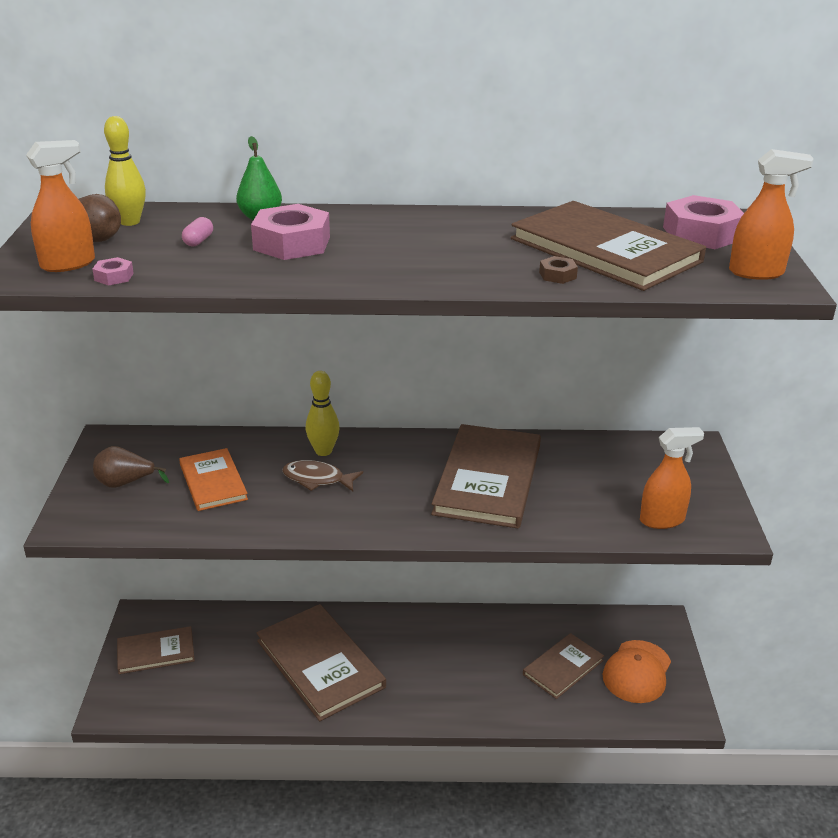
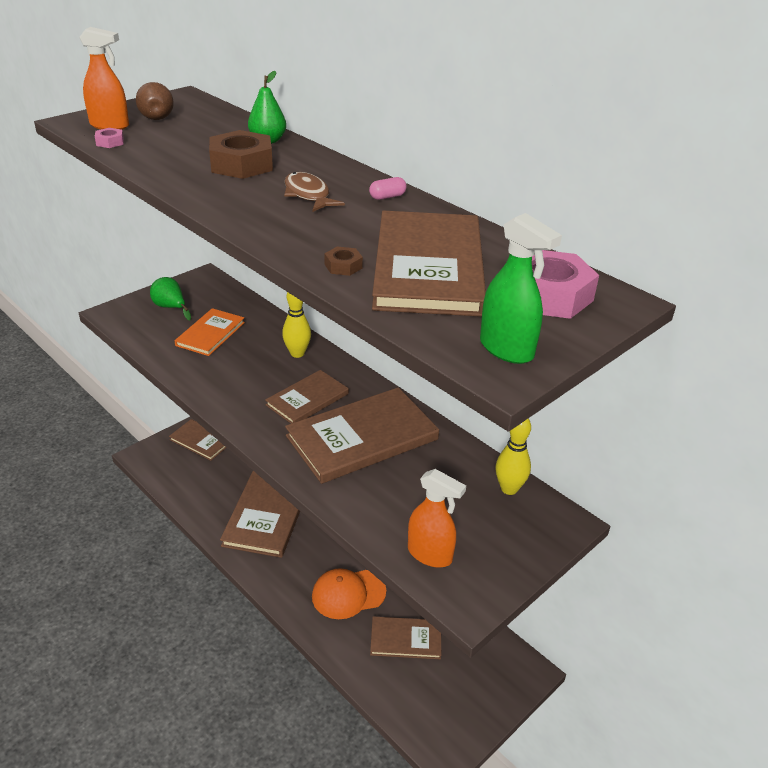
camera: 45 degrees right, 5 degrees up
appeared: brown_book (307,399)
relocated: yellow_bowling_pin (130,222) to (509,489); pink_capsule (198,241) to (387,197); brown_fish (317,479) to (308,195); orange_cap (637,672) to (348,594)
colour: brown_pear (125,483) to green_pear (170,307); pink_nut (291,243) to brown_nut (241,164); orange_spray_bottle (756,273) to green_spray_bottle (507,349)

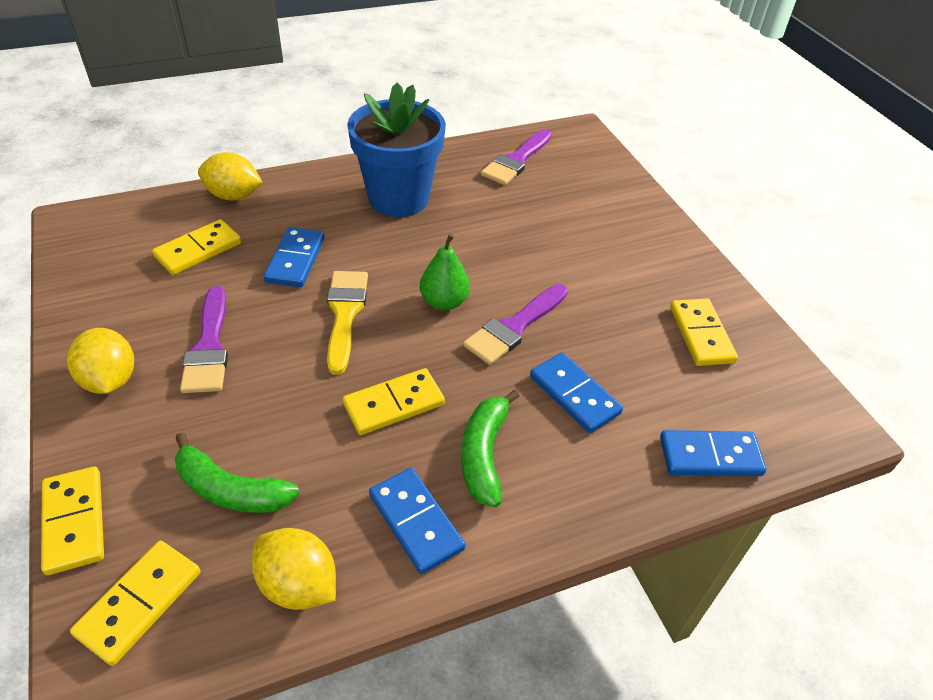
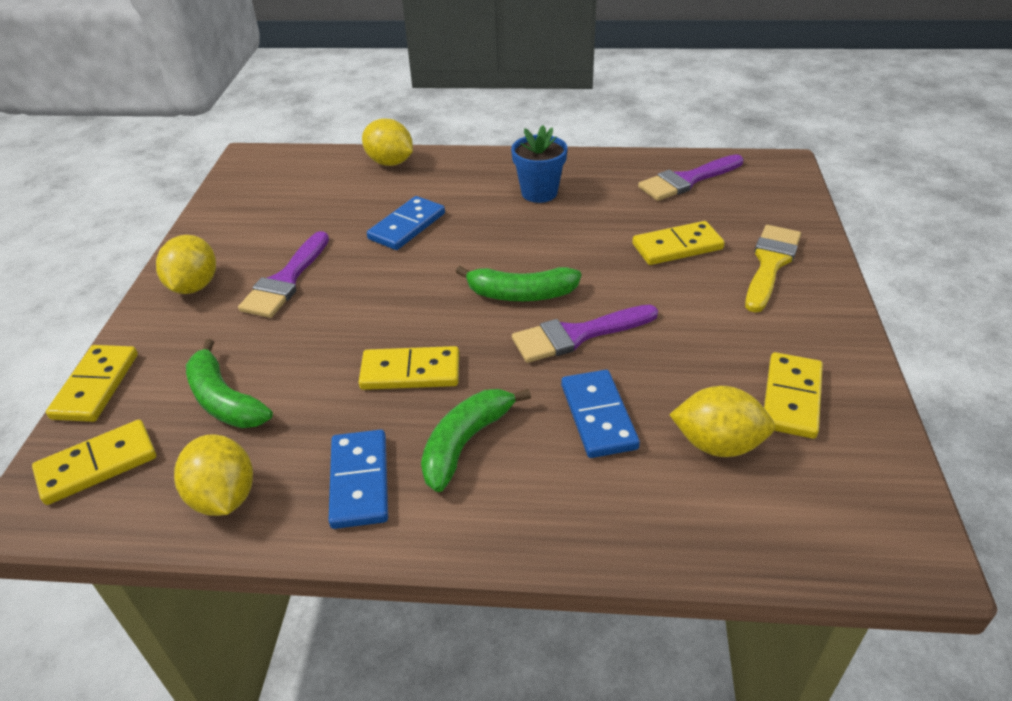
camera: 30 degrees right, 5 degrees down
missing: blue_domino (710,456)
appeared: yellow_lemon (717,444)
relocated: yellow_domino (198,250) to (677,246); yellow_brush (345,314) to (770,264)
exchanged: green_pear (444,302) to green_banana (521,294)
size: blue_flower_pot (398,198) = (539,193) x0.57

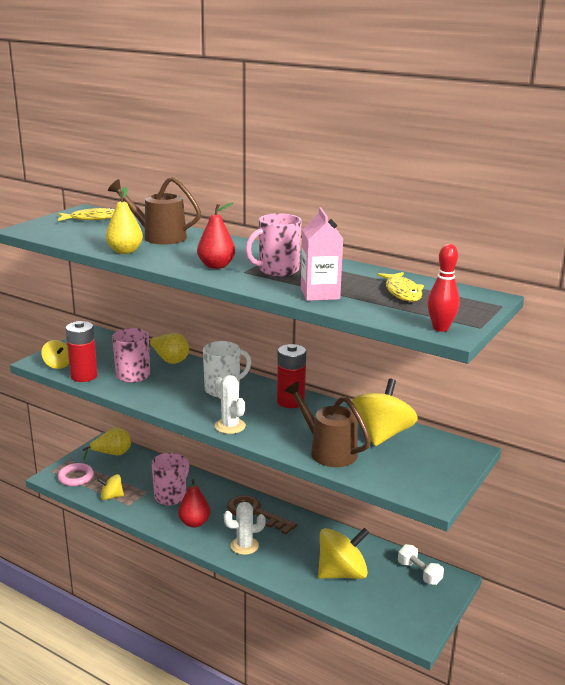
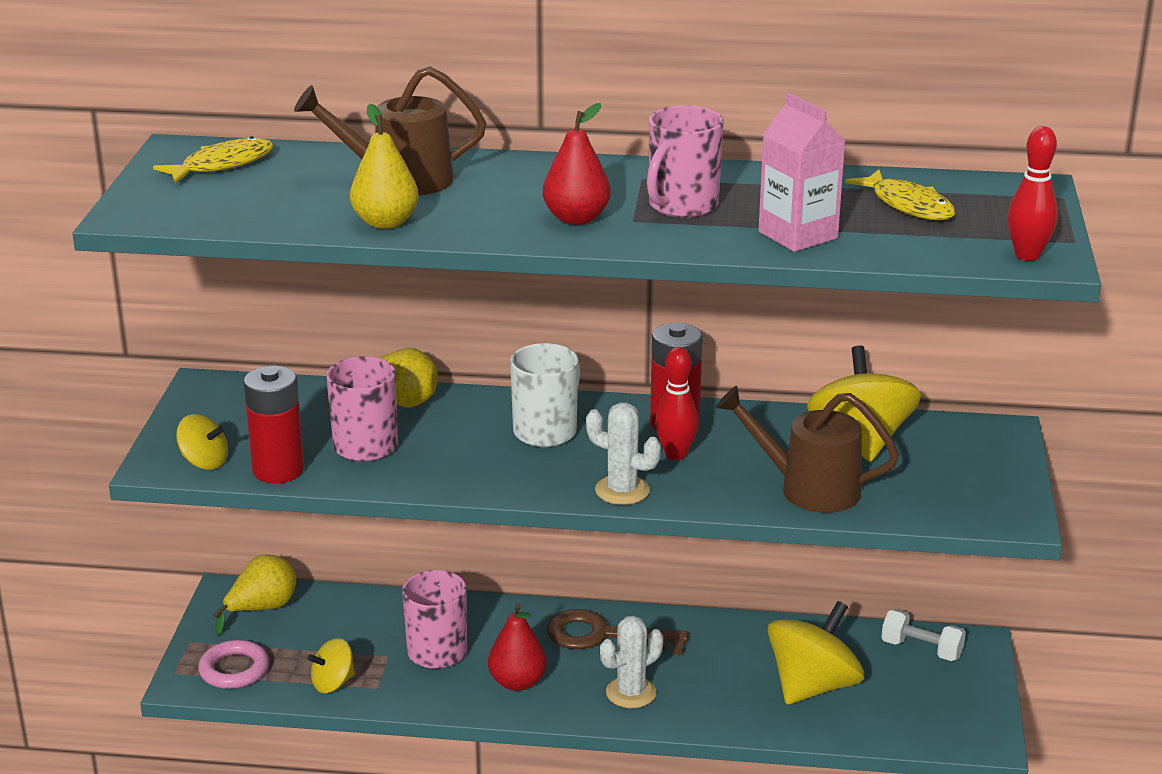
camera: 25 degrees left, 5 degrees up
appeared: red_bowling_pin (675,454)

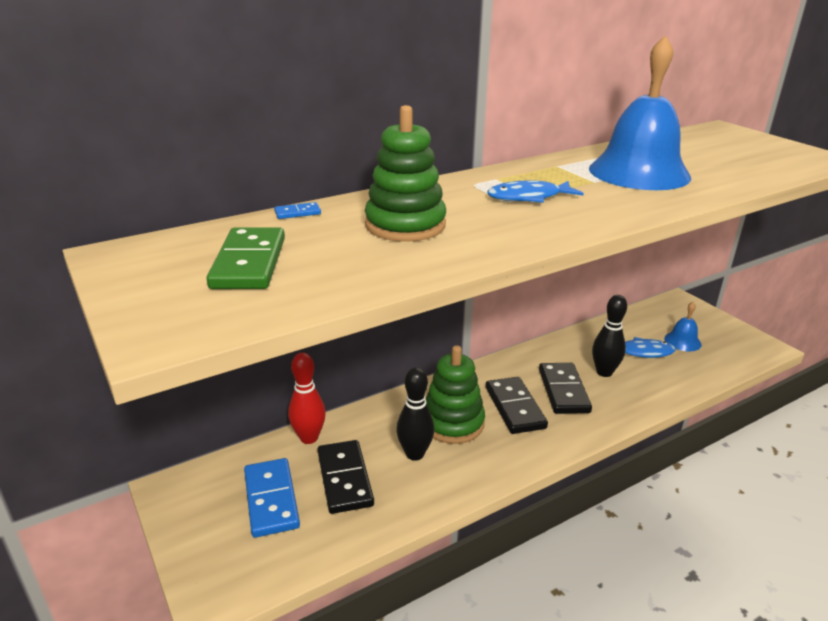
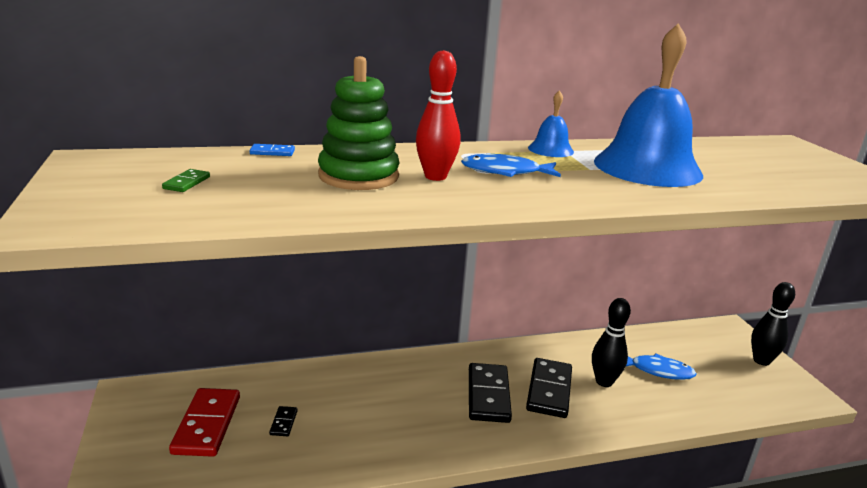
camera: 15 degrees right, 5 degrees down
missing: green_stacking_toy (452,423)
relocated: red_bowling_pin (309,438) to (435,176); black_bowling_pin (415,454) to (761,361); blue_bell (682,341) to (550,149)
colour: blue_domino (271,499) to red_domino (207,425)
size: green_domino (249,263) = (186,183) x0.45; black_domino (345,479) = (284,422) x0.45

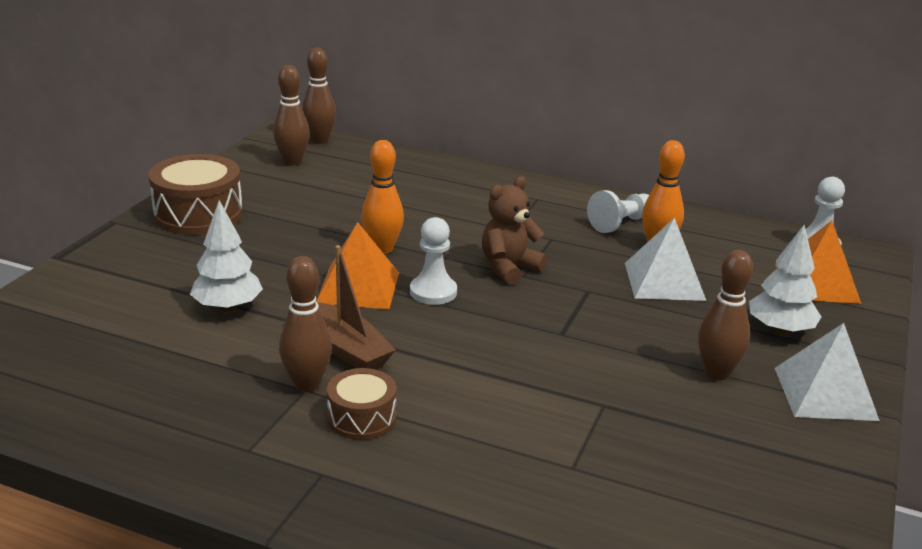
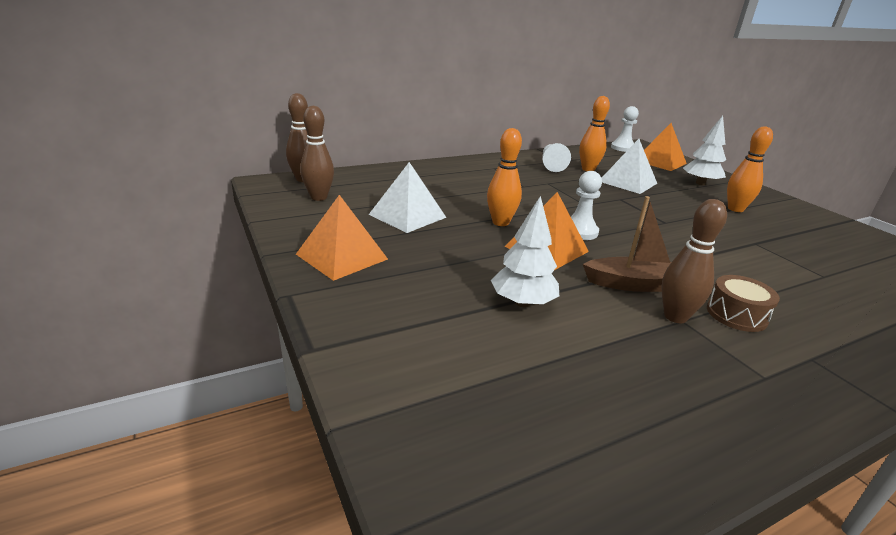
camera: 50 degrees left, 0 degrees up
missing: brown_teddy_bear (509,268)
relocated: white_pyramid (825,393) to (407,216)
exchanged: brown_drum (198,214) to orange_pyramid (342,256)
colour: brown_bowling_pin (716,373) to orange_bowling_pin (735,209)

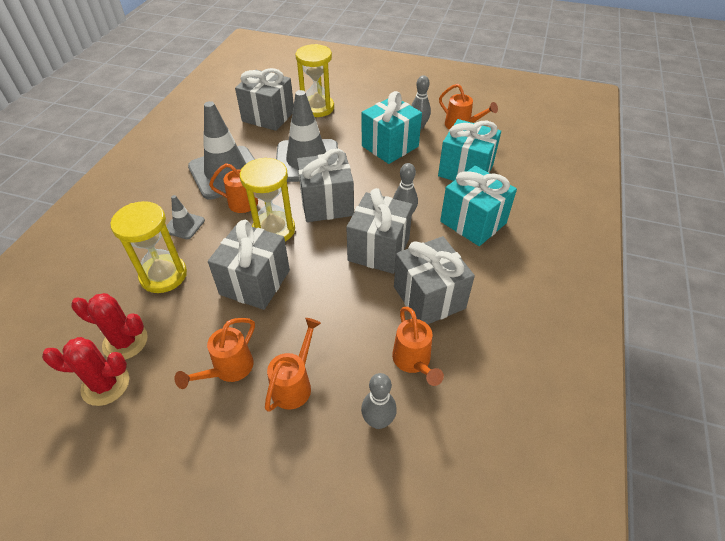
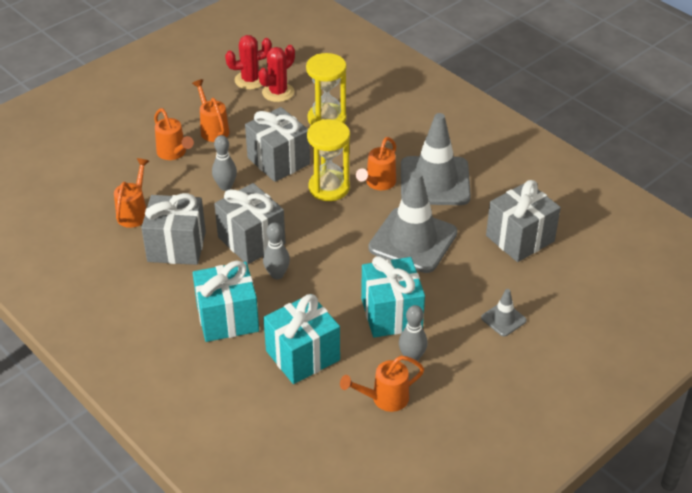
camera: 120 degrees right, 5 degrees down
missing: yellow_hourglass (317,108); grey_gift (327,204)
relocated: grey_traffic_cone (184,225) to (503,319); grey_bowling_pin (378,421) to (225,186)
spun: red_cactus (105,385) = (250,80) 45 degrees clockwise; orange_watering_can (413,361) = (134,212) 90 degrees clockwise

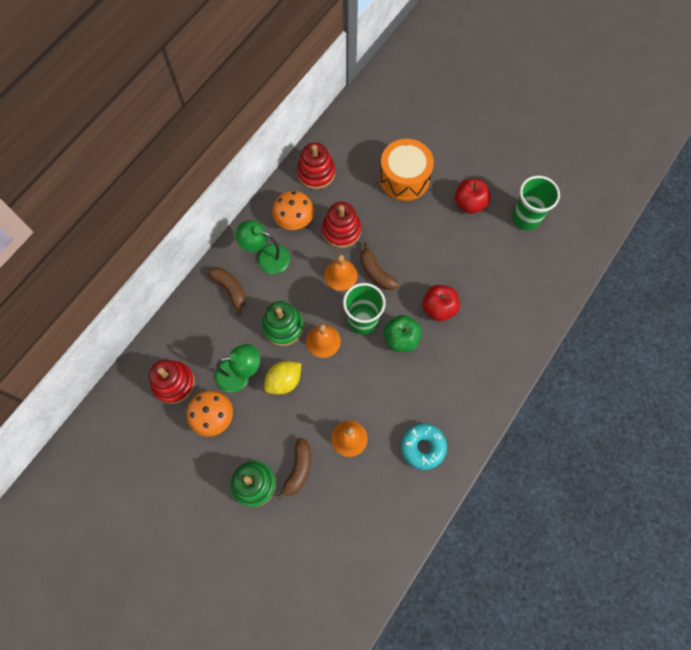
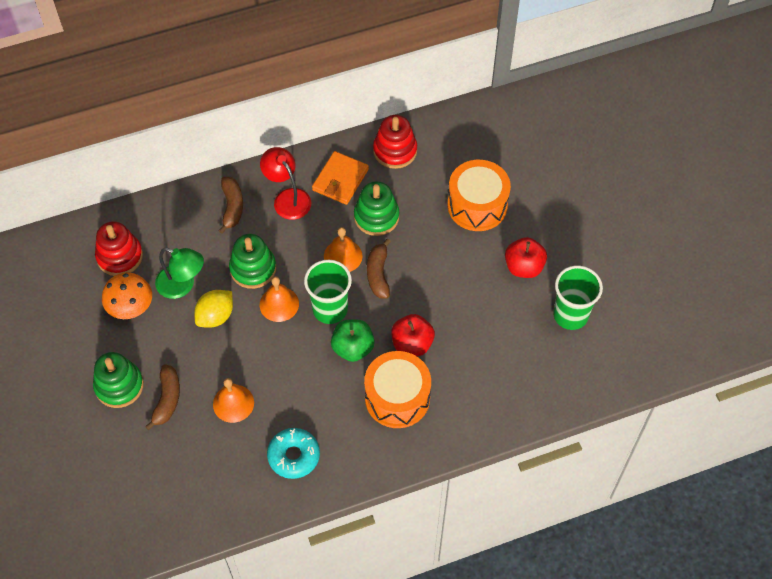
camera: 35 degrees right, 10 degrees down
appeared: orange_drum (397,398)
exchanged: orange_mushroom (294,219) to orange_wallet (340,180)
colour: green_lamp (266,256) to red_lamp (287,198); red_stacking_toy (341,230) to green_stacking_toy (376,217)
spun: yellow_lemon (284,381) = (215,316) 45 degrees counterclockwise; brown_banana (298,469) = (167,399) 45 degrees counterclockwise

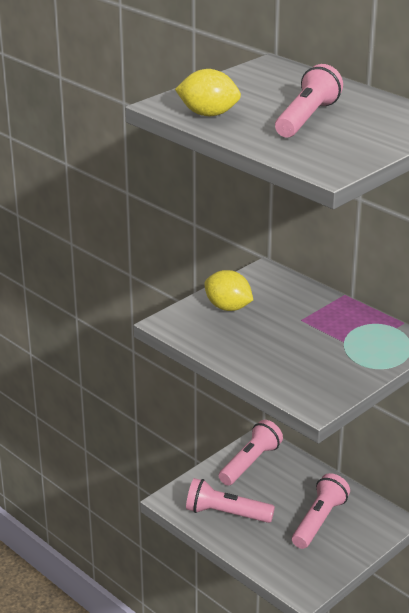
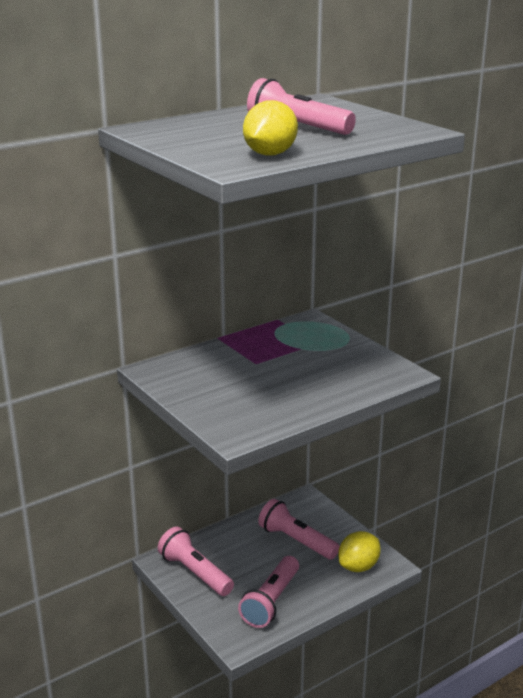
camera: 80 degrees left, 5 degrees down
relocated: yellow_lemon (228,307) to (358,566)

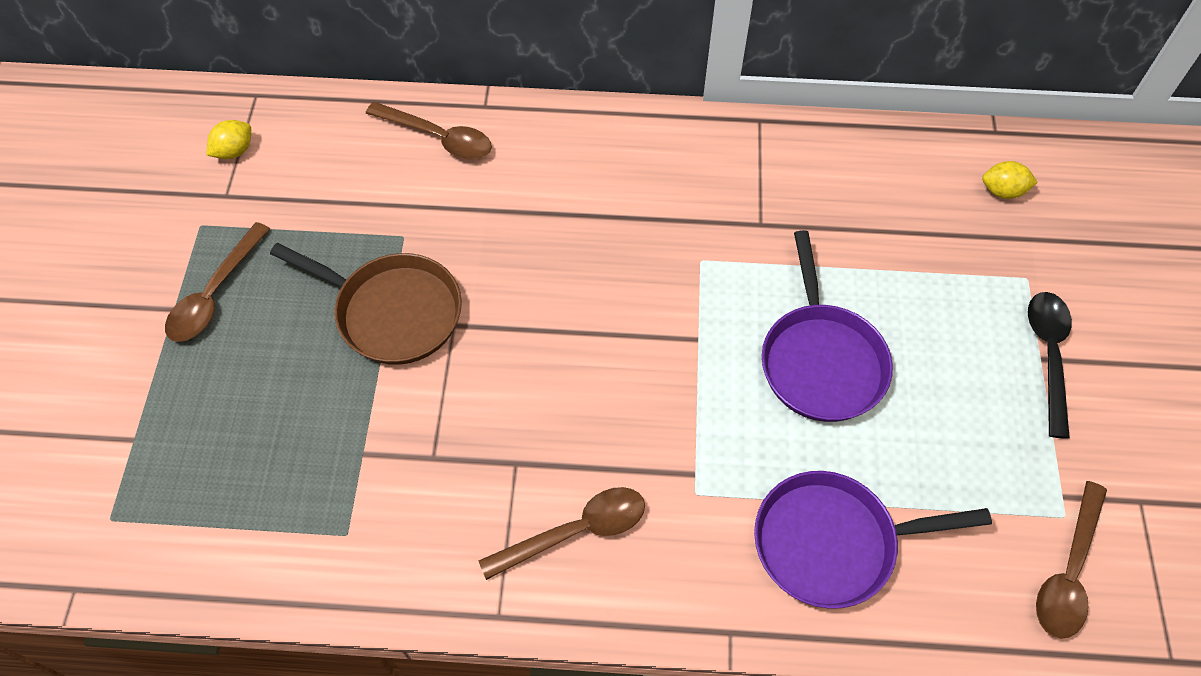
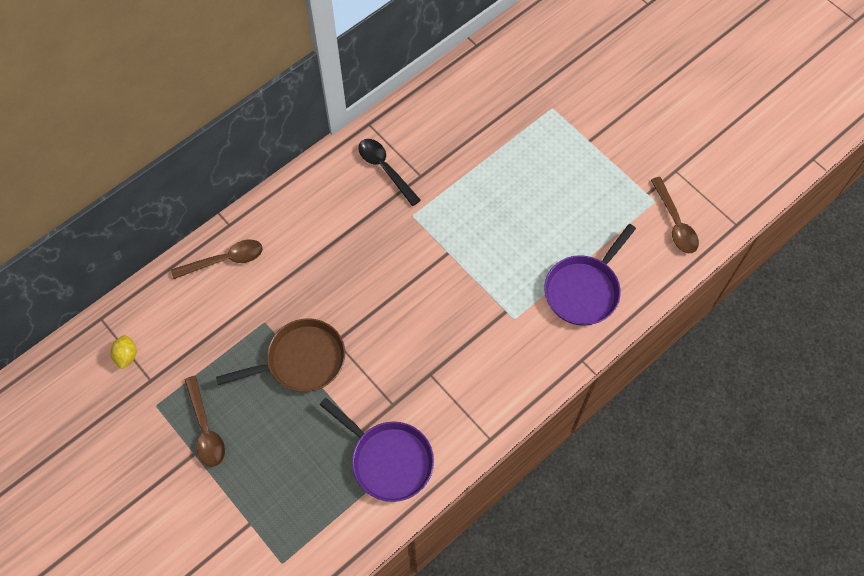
camera: 45 degrees left, 5 degrees up
missing: brown_spoon (576,531); yellow_lemon (1002,191)
relocated: purple_pan (821,361) to (388,460); black_spoon (1048,355) to (385,169)

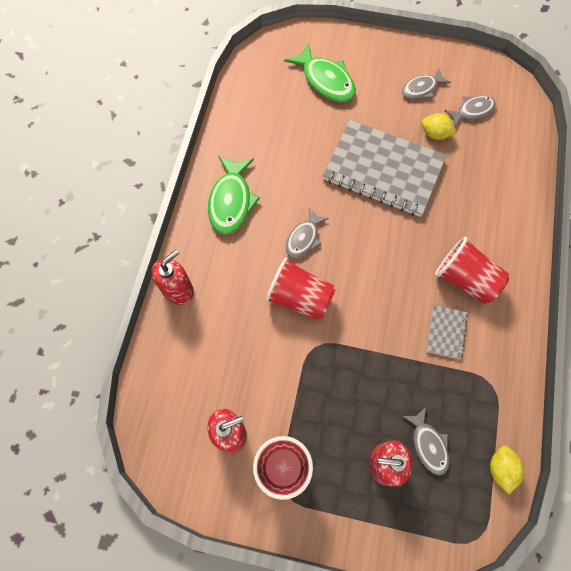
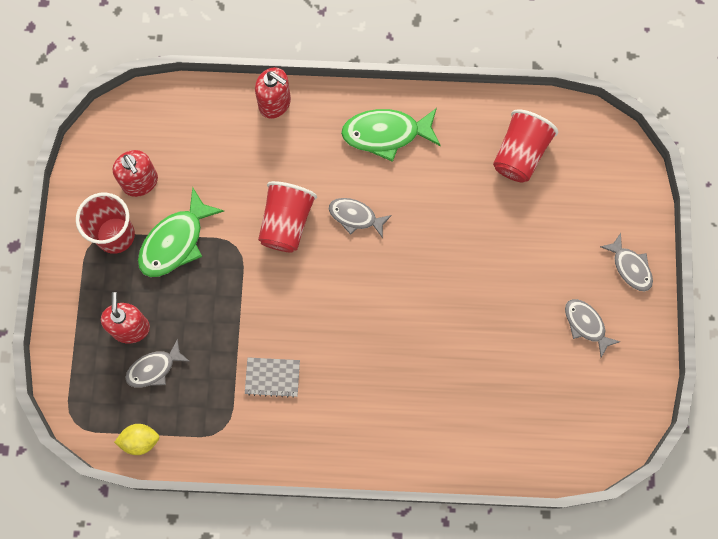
camera: 80 degrees right, 5 degrees up
missing: grey_notebook (383,170); yellow_lemon (435,134)
relocated: green_fish (325,80) to (175,241); red_cup (465,279) to (520,154); grey_fish (472,111) to (630,267)

